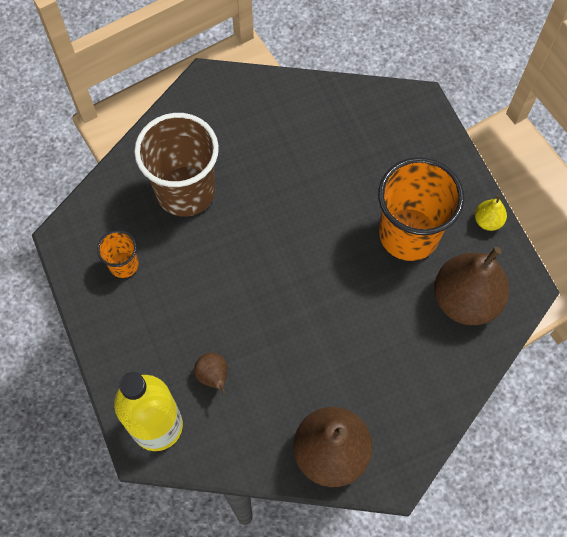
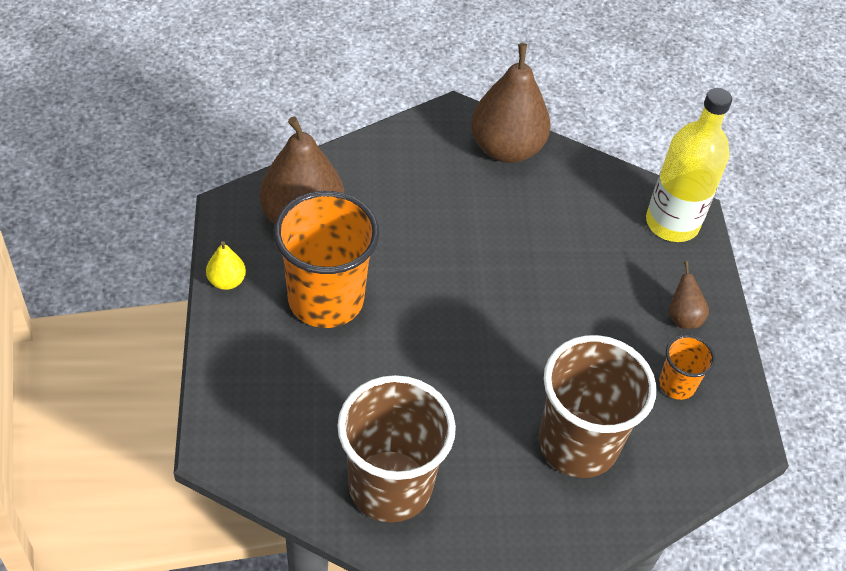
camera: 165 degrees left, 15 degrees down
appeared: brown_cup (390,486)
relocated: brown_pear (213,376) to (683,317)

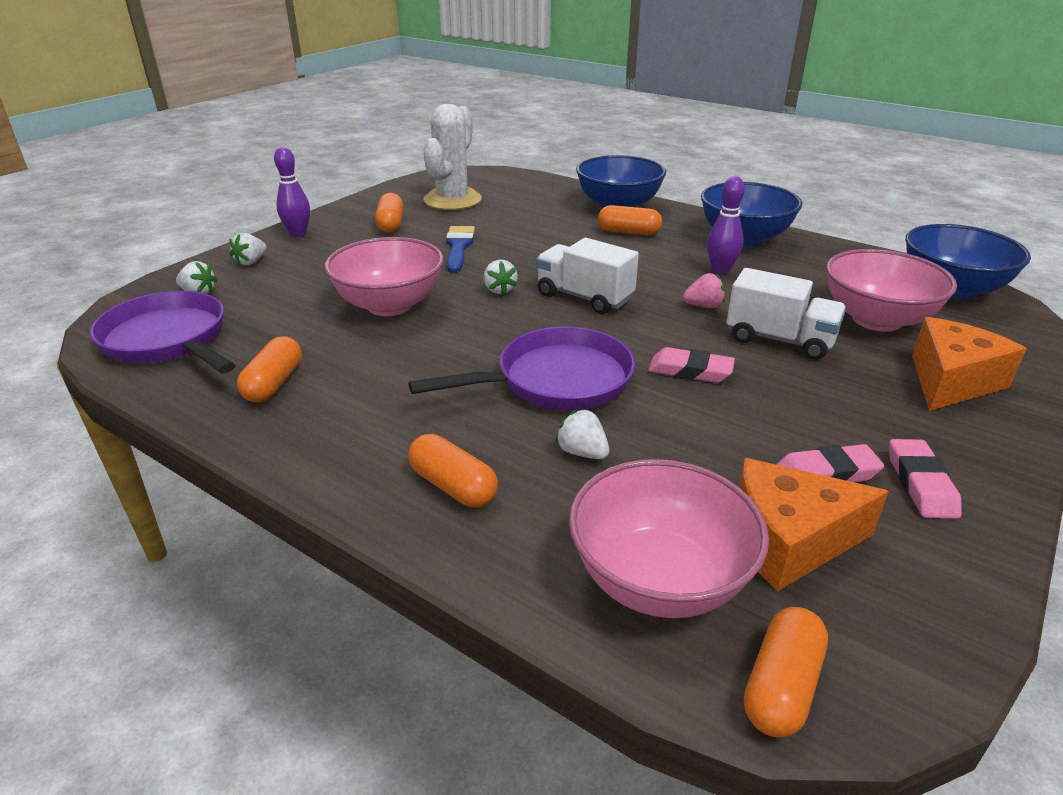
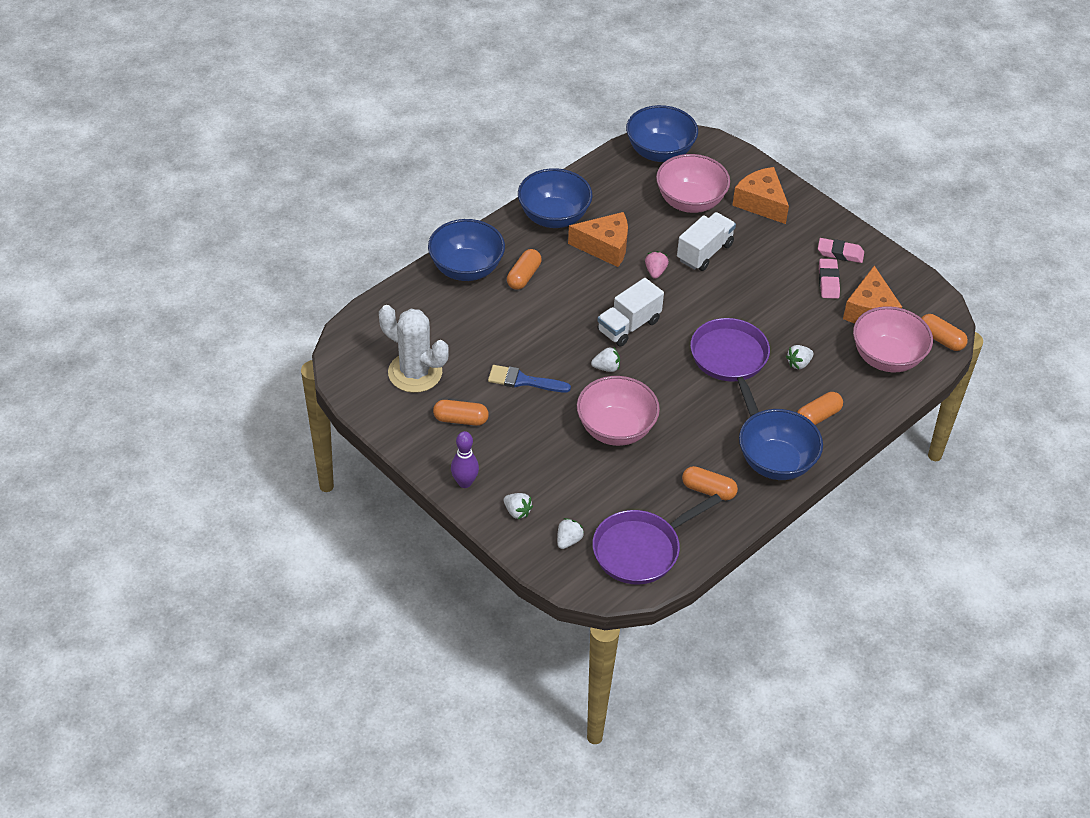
camera: 80 degrees left, 15 degrees up
missing: pink_eraser (690,371)
appeared: blue_bowl (776,463)
exchanged: purple_bowling_pin (720,270) to orange_cheese (605,247)

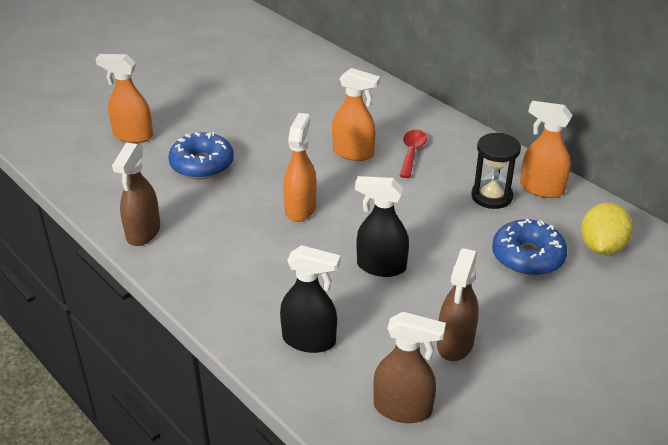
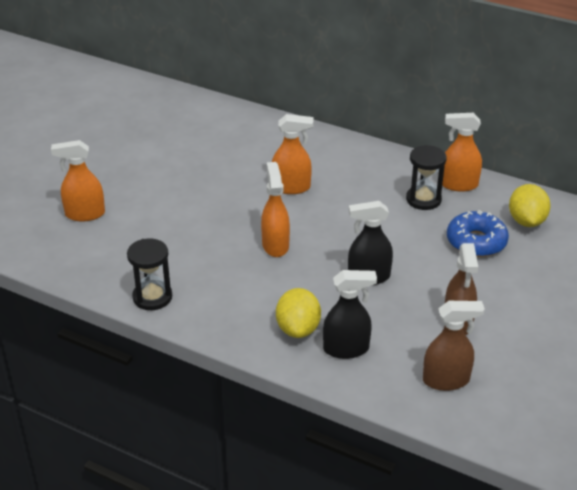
camera: 20 degrees left, 0 degrees up
missing: blue_donut (202,164); red_spoon (412,153)
appeared: yellow_lemon (298,329)
exchanged: brown_spray_bottle (143,232) to black_hourglass (152,297)

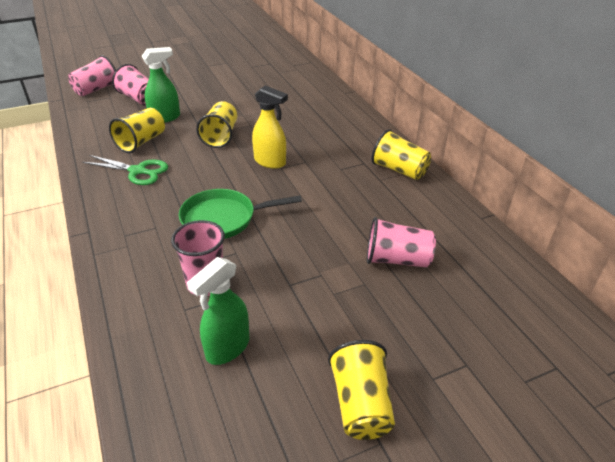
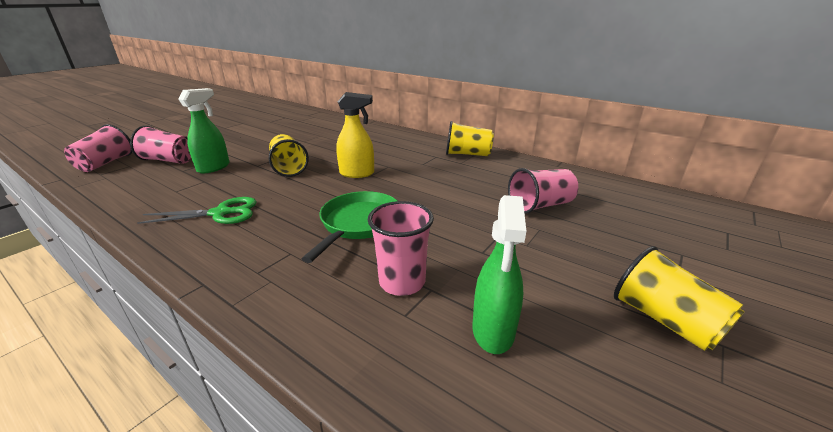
camera: 30 degrees left, 10 degrees down
missing: yellow_cup (141,142)
spun: green_pan (223,219) = (359,224) 150 degrees clockwise

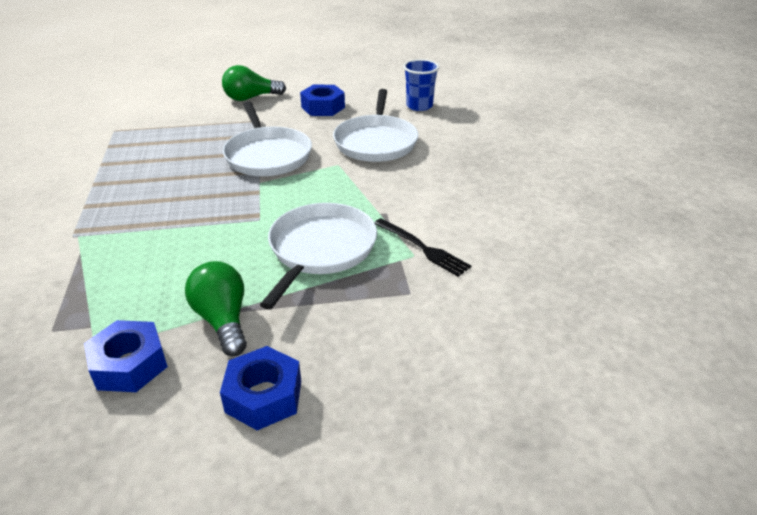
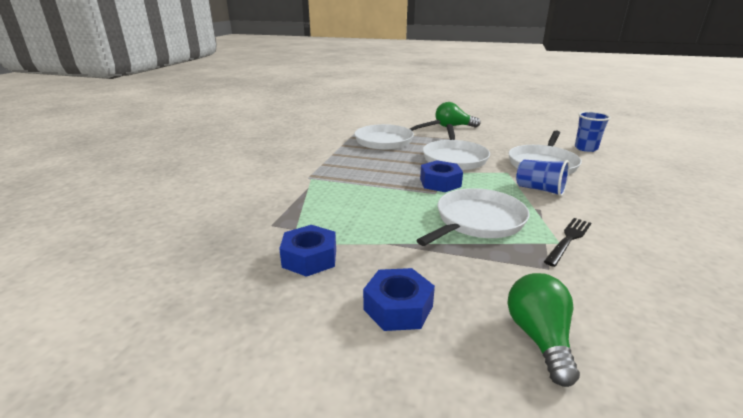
camera: 25 degrees right, 10 degrees down
appeared: white_pan (387,141); blue_cup (540,190)
relocated: green_light_bulb (223,320) to (539,338); blue_nut (323,107) to (440,183)
spun: black_fork (423,248) = (568,239) 120 degrees counterclockwise

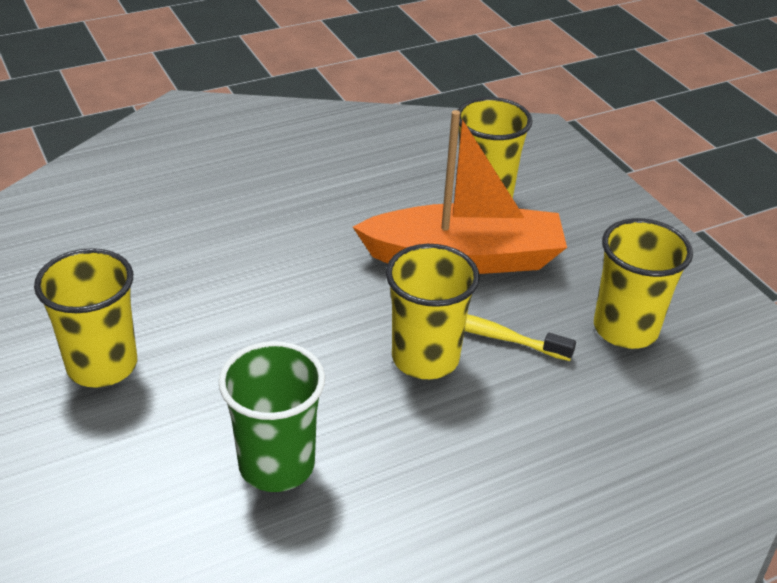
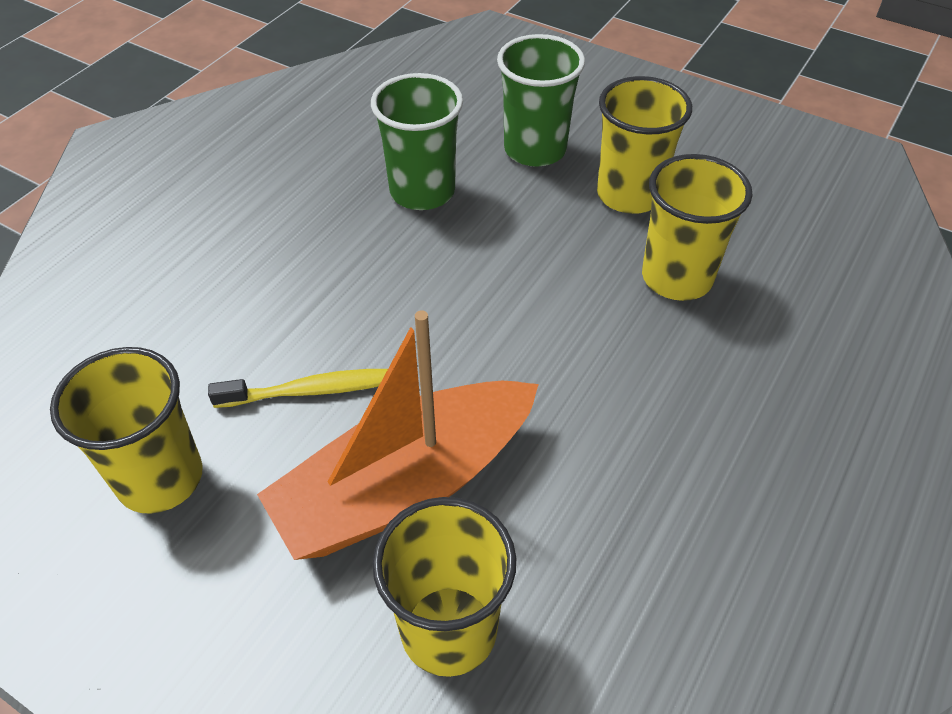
camera: 150 degrees right, 10 degrees up
appeared: green_cup (535,150)
relocated: yellow_cup (425,358) to (677,277)

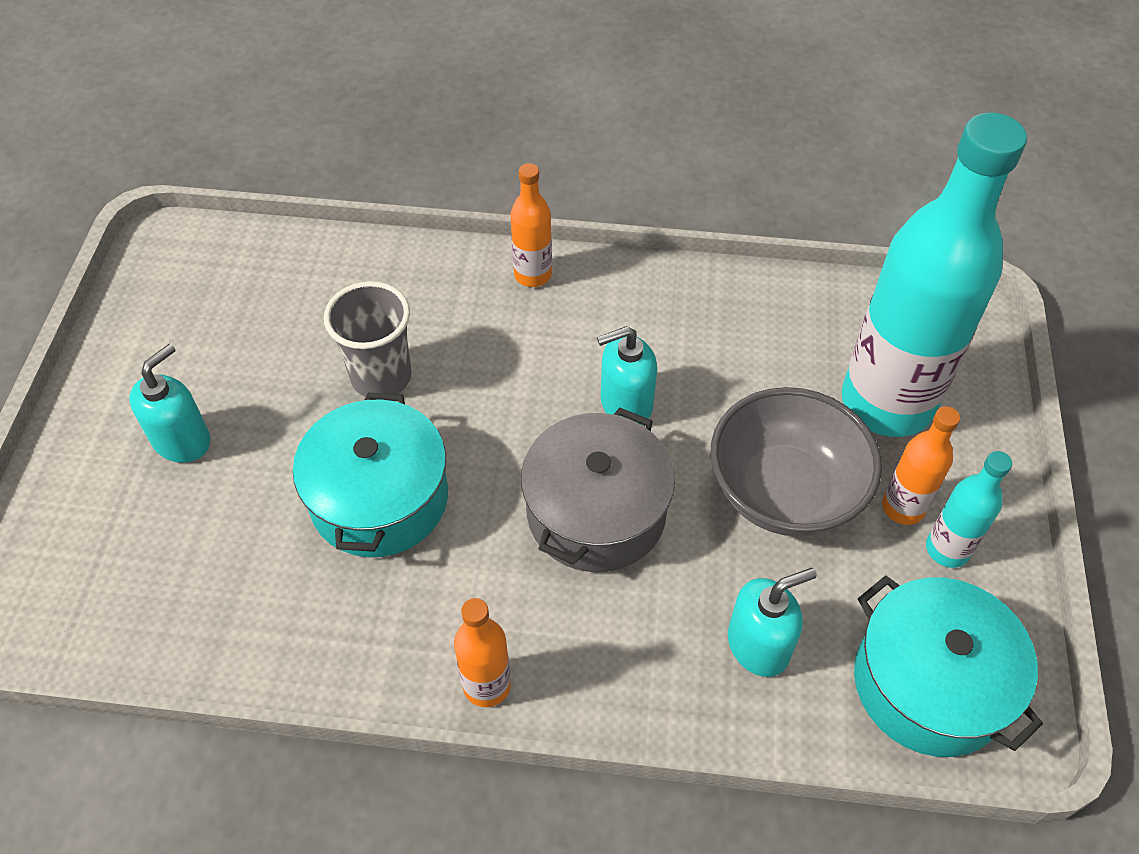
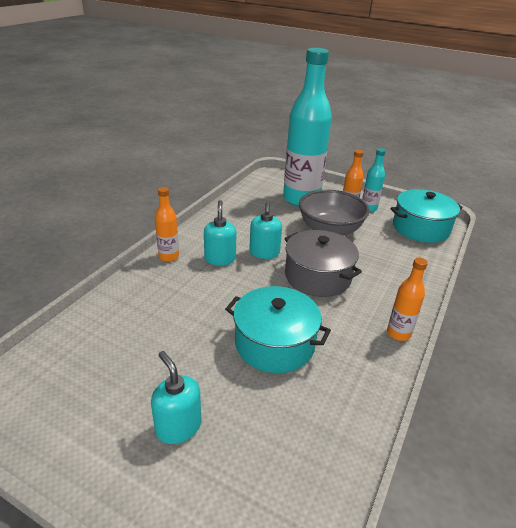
camera: 70 degrees left, 20 degrees down
missing: grey_cup (381,377)
relocated: turquoise_soap_dispenser (758,645) to (220,259)

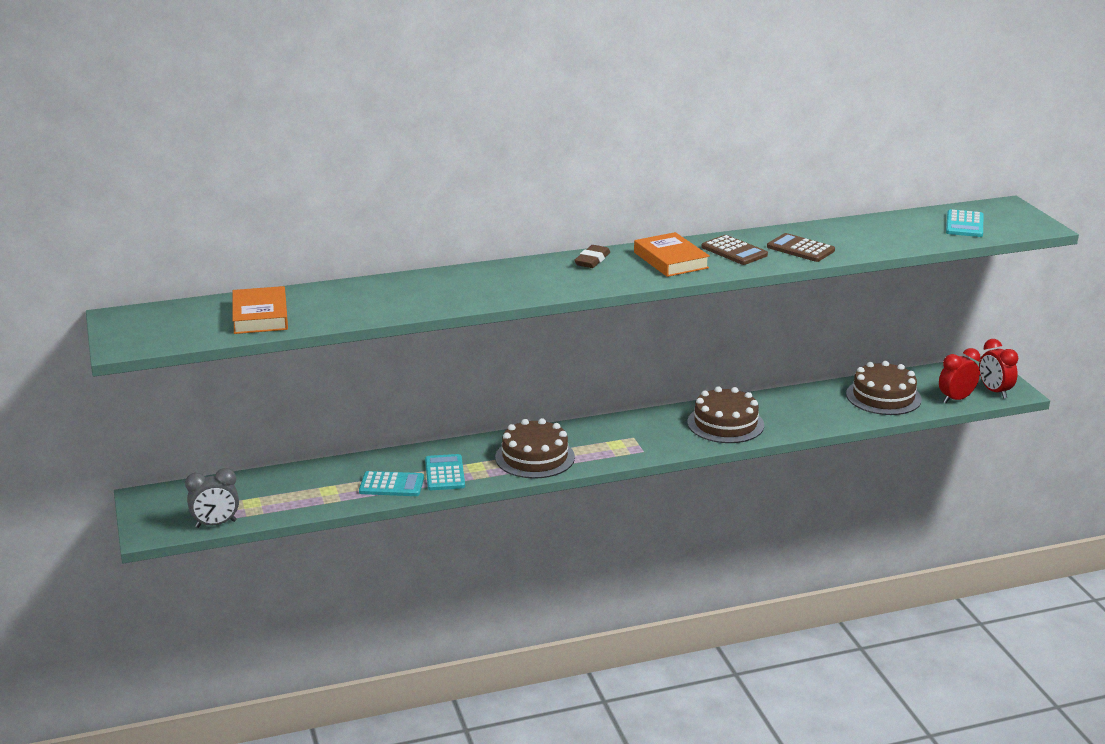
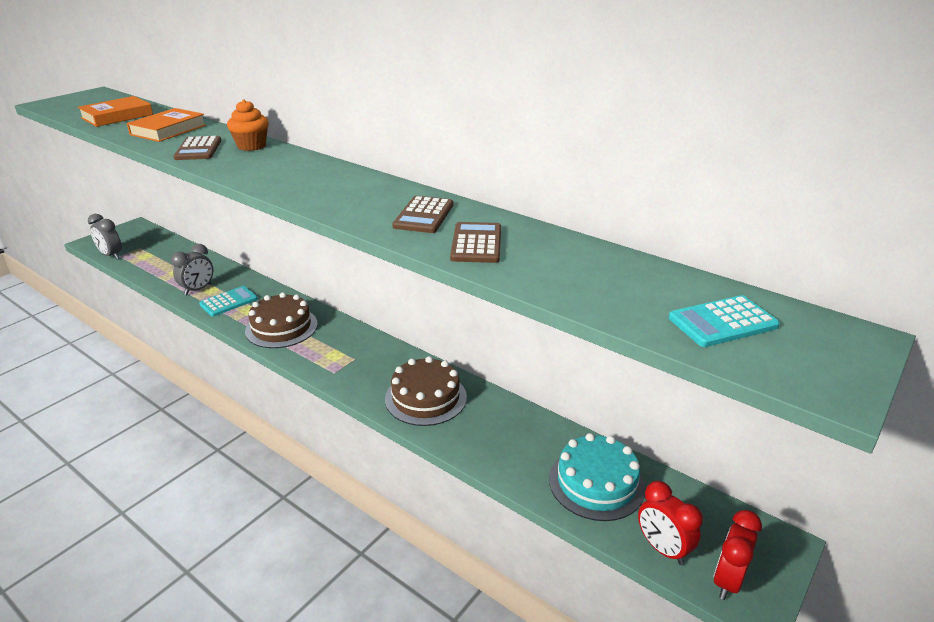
camera: 55 degrees right, 5 degrees up
missing: brown_eraser (592,260)
appeared: brown_calculator (198,149); orange_cupcake (251,146)
relocated: orange_book (670,260) to (168,130)
exchanged: turquoise_calculator (391,485) to grey_clock (198,289)
colour: brown_cake (883,397) to turquoise_cake (596,483)
spun: red_clock (956,399) = (662,548) 150 degrees counterclockwise

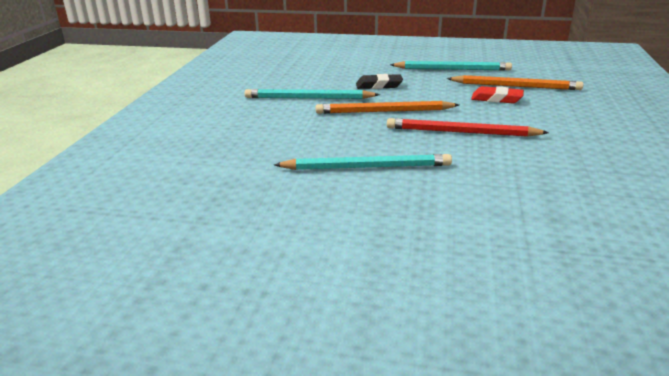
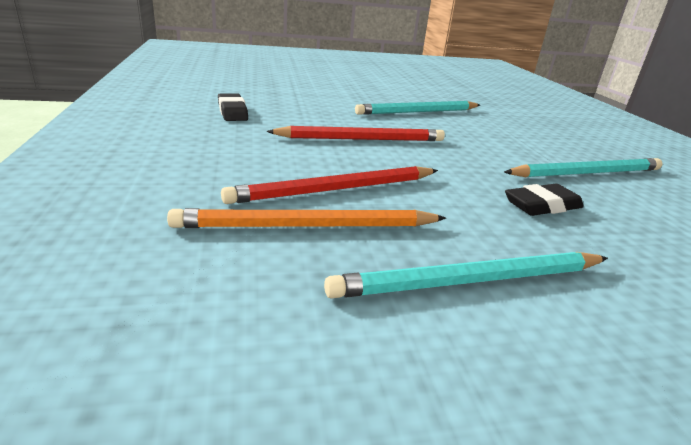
camera: 155 degrees right, 0 degrees up
missing: orange_pencil (384,111)
appeared: black_eraser (232,112)
exchanged: red_eraser (496,99) to red_pencil (336,190)

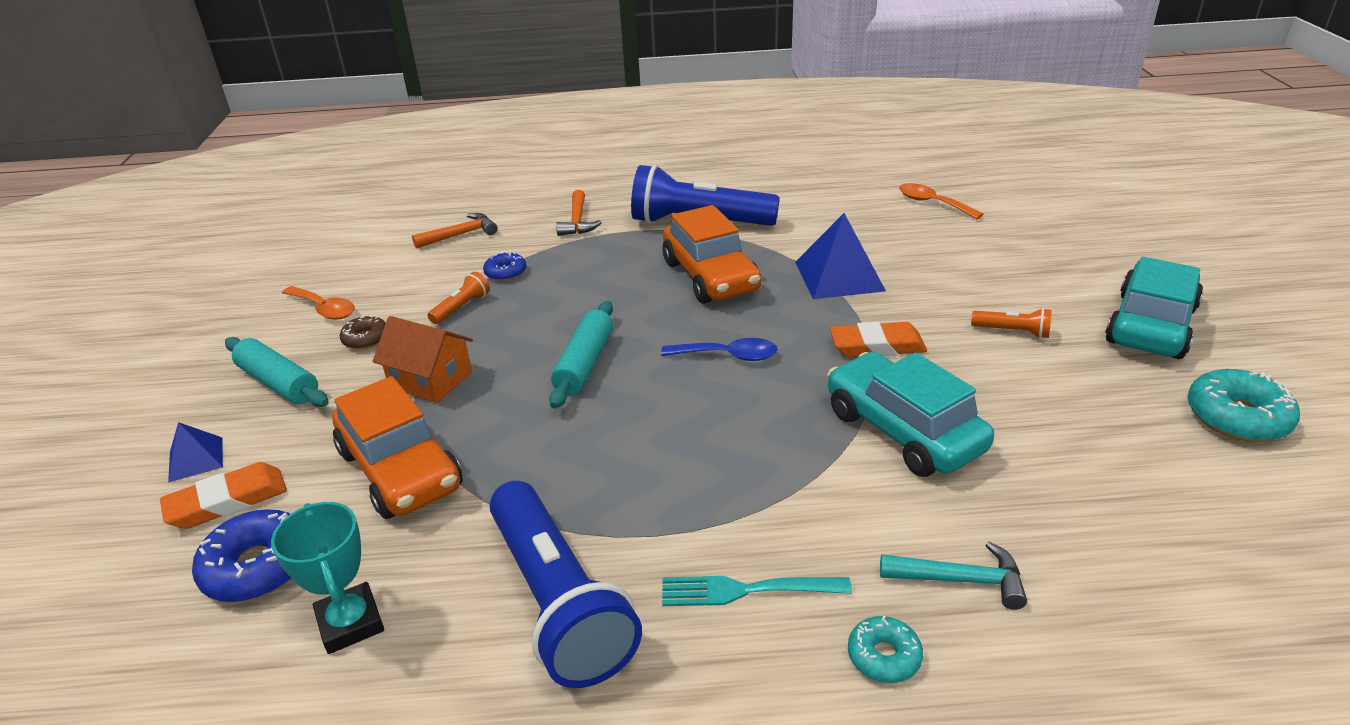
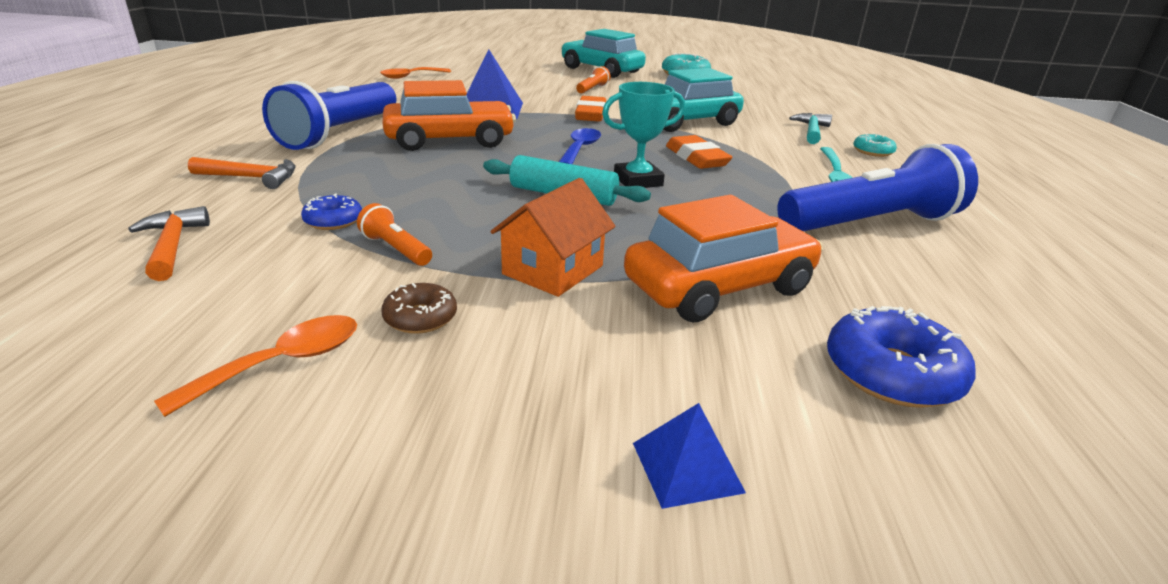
camera: 85 degrees left, 5 degrees down
missing: turquoise_rolling_pin (279,383)
relocated: orange_eraser (227,501) to (696,158); turquoise_trophy (350,623) to (638,181)

